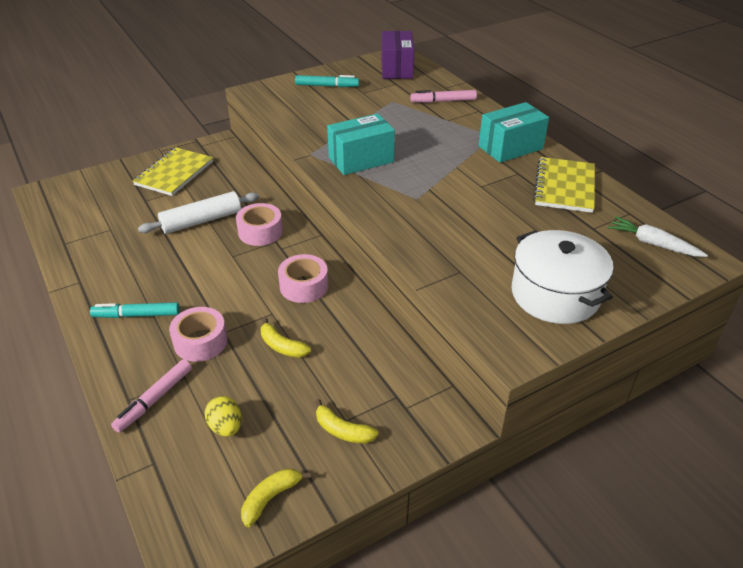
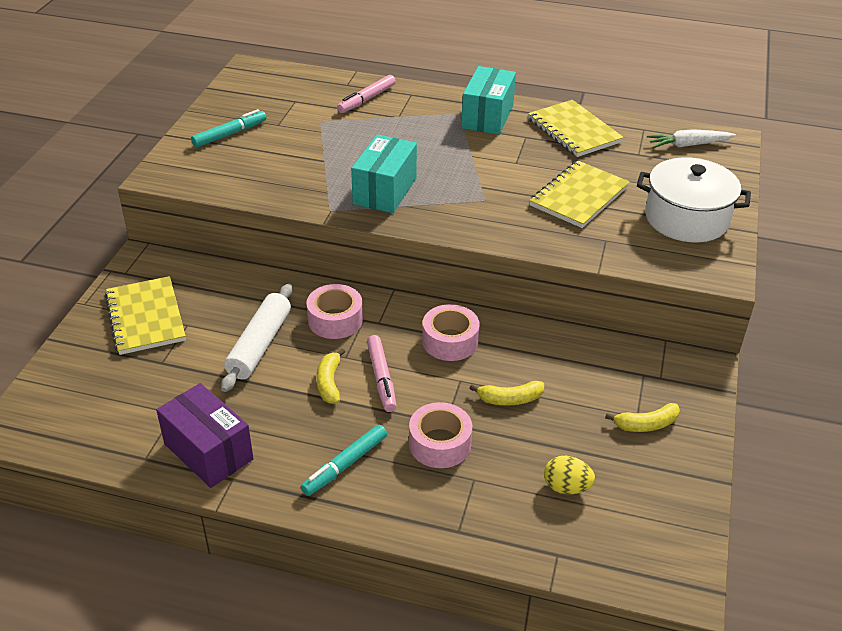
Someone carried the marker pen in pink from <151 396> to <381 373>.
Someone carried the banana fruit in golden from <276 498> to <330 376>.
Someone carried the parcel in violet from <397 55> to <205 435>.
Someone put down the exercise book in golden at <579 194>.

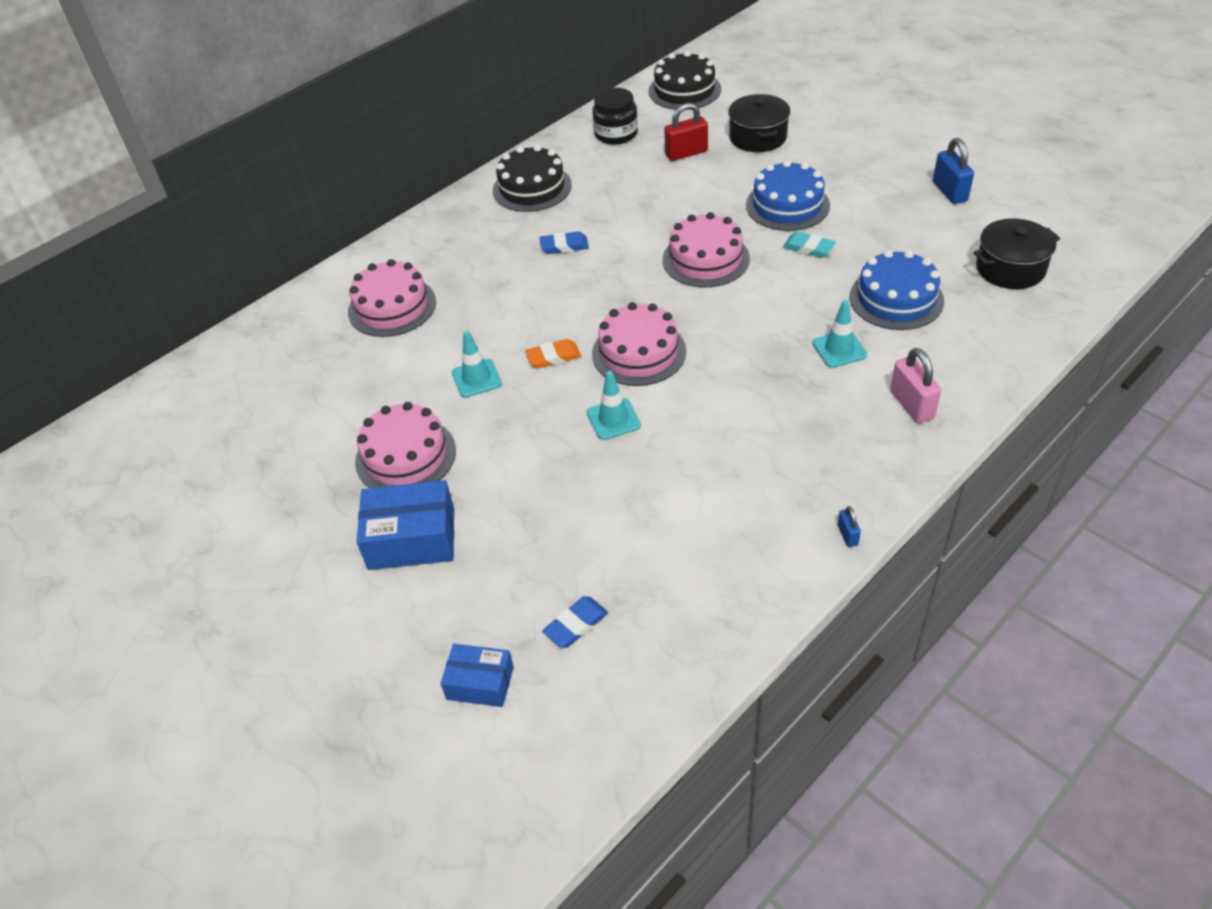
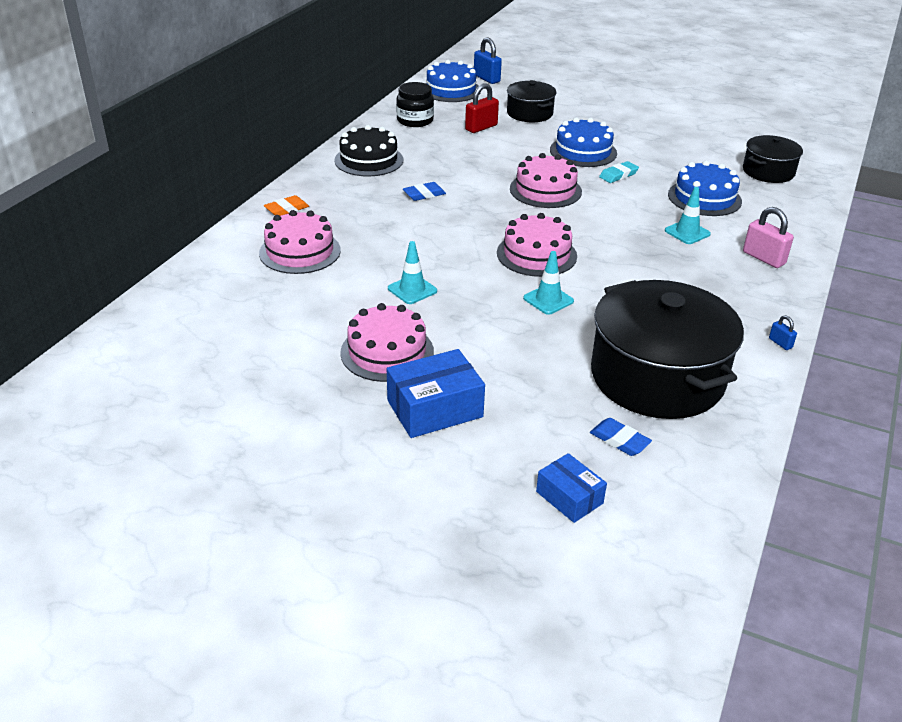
Someone rotated the parcel in blue at <477 675> by 60 degrees clockwise.
Someone carried the gum eraser in orange-coloured from <553 353> to <286 205>.
Someone rotated the gum eraser in blue at <575 622> by 75 degrees counterclockwise.
Someone repainted the gateau in black at <685 80>, which became the gateau in blue at <453 81>.
Someone rotated the gum eraser in aqua at <809 245> by 45 degrees counterclockwise.
Someone carried the small lock in blue from <953 171> to <488 60>.
Someone put down the stockpot in black at <667 349>.

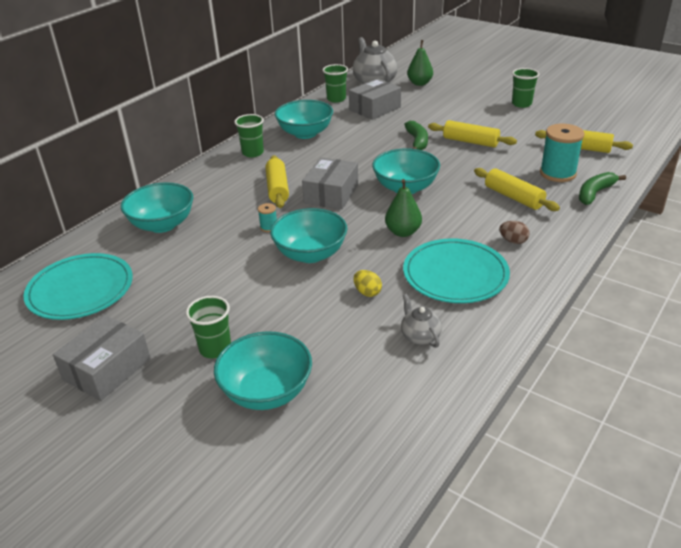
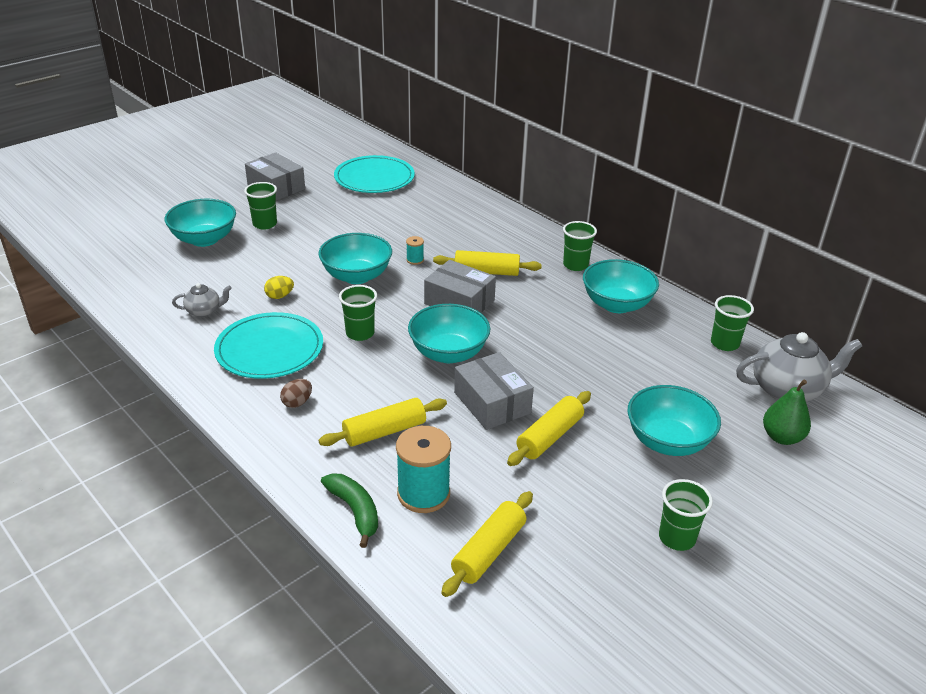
Someone carried the deep dish in aqua from <157 207> to <674 420>.
Someone carried the parcel in ash-grey from <375 99> to <494 391>.
Someone swapped the pear in leaf-green at <403 208> for the cup in leaf-green at <358 313>.
Someone took away the banana fruit in leaf-green at <416 135>.

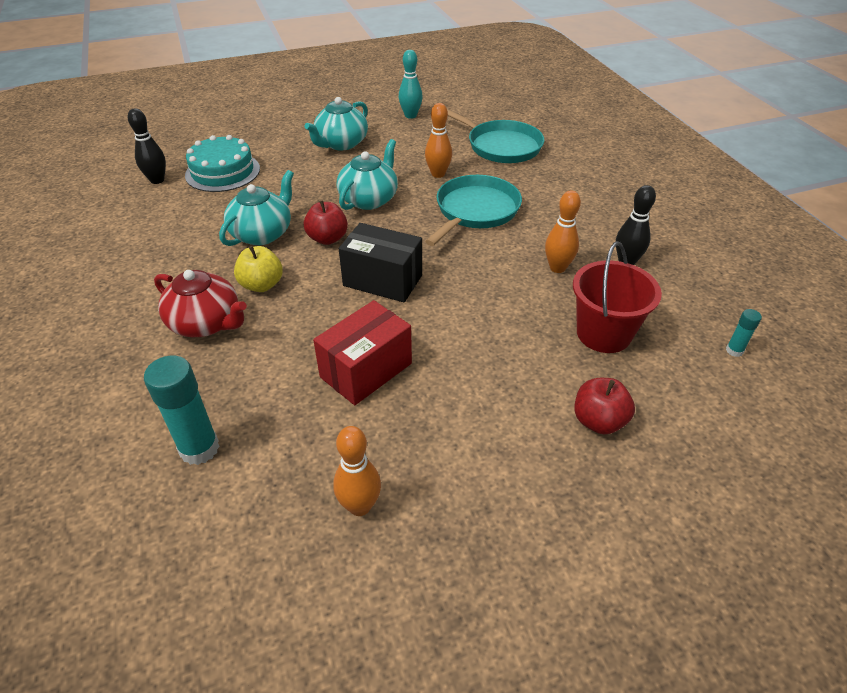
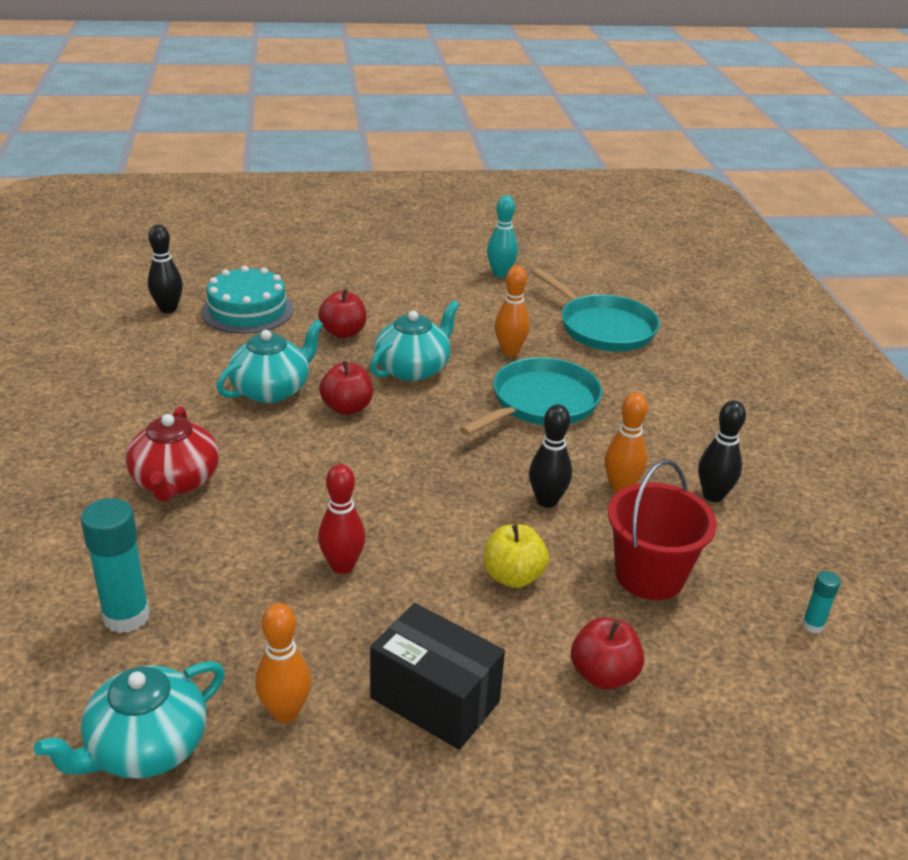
Someone rotated the china teapot in red at <200 303> by 45 degrees clockwise.
Someone carried the apple fruit in golden from <258 269> to <516 556>.
Someone carried the china teapot in aqua from <336 123> to <129 720>.
Someone swapped the parcel in red at <362 352> for the bowling pin in red at <342 519>.
Someone carried the parcel in black from <380 262> to <437 676>.
Someone put down the apple fruit in red at <342 313>.
Someone put down the bowling pin in black at <550 456>.

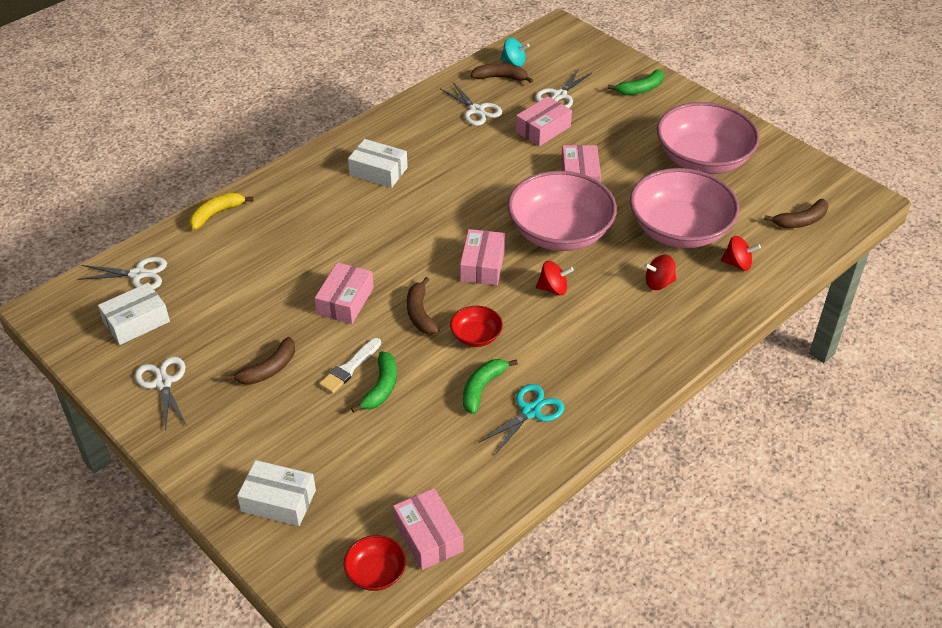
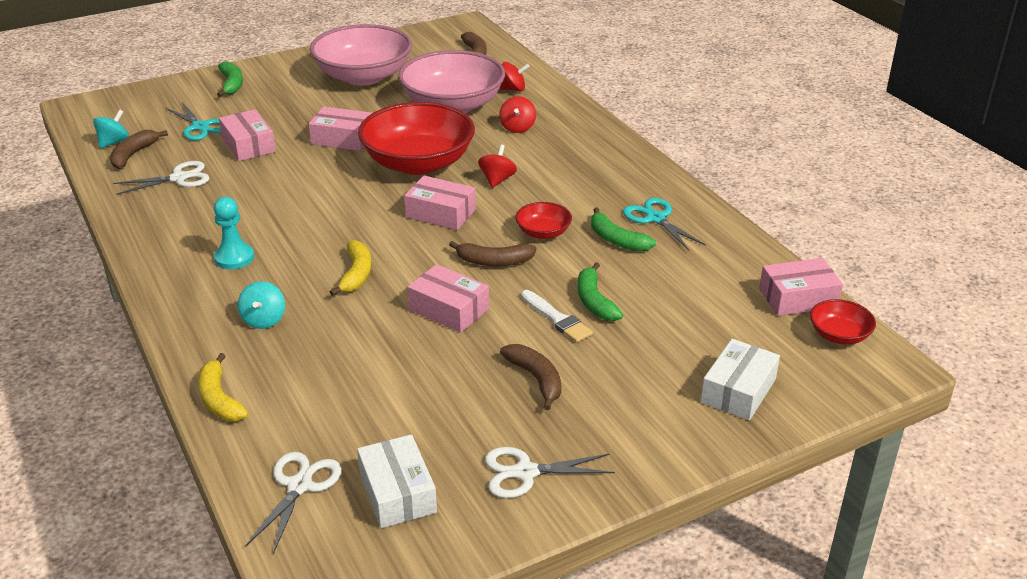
Someone swapped the parcel in pure white at <378 163> for the game pawn in aqua at <234 233>.
Someone rotated the banana fruit in leaf-green at <374 382> by 135 degrees counterclockwise.
Someone repainted the deep dish in pink at <562 211>, which became the deep dish in red at <416 138>.
Someone repainted the shears in pure white at <563 88>, which became the shears in aqua at <193 121>.
Someone rotated the whirligig in red at <741 253> by 60 degrees clockwise.
Someone put down the whirligig in aqua at <261 305>.
Someone put down the banana fruit in golden at <351 268>.

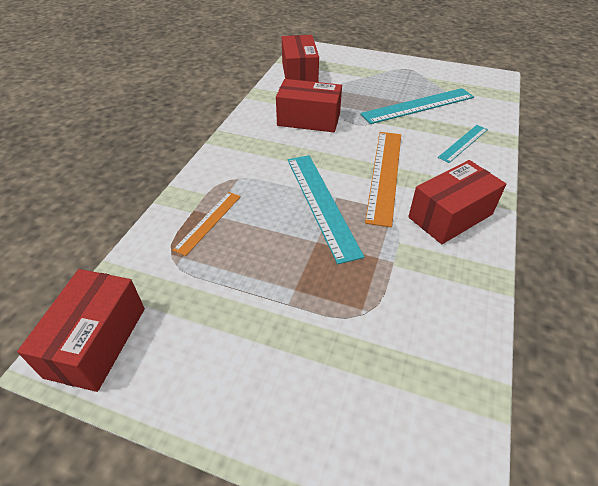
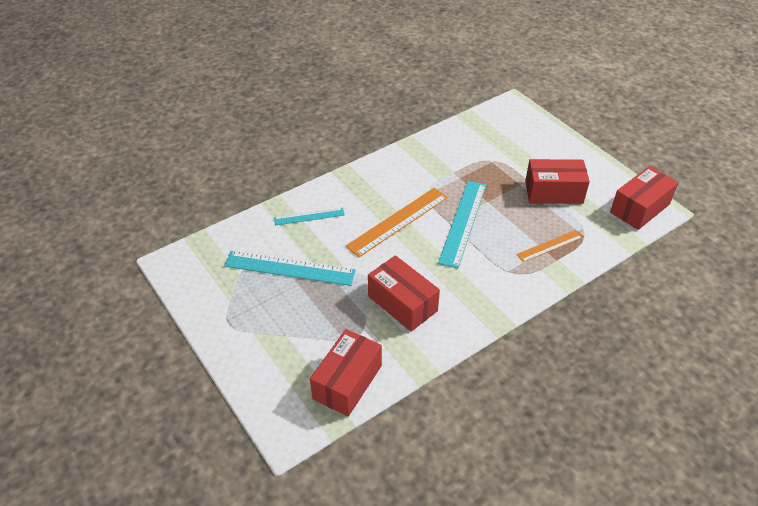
Someone carried the parcel in red from <457 202> to <557 181>.

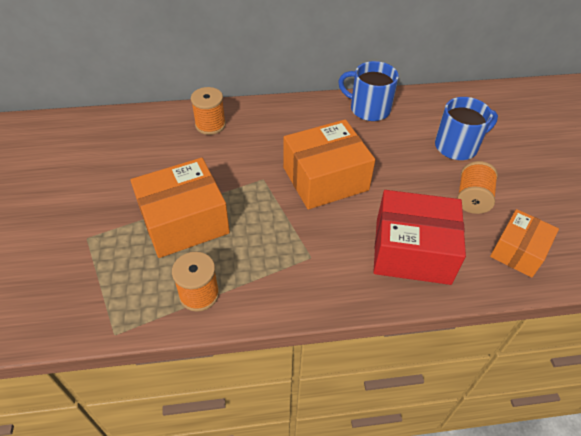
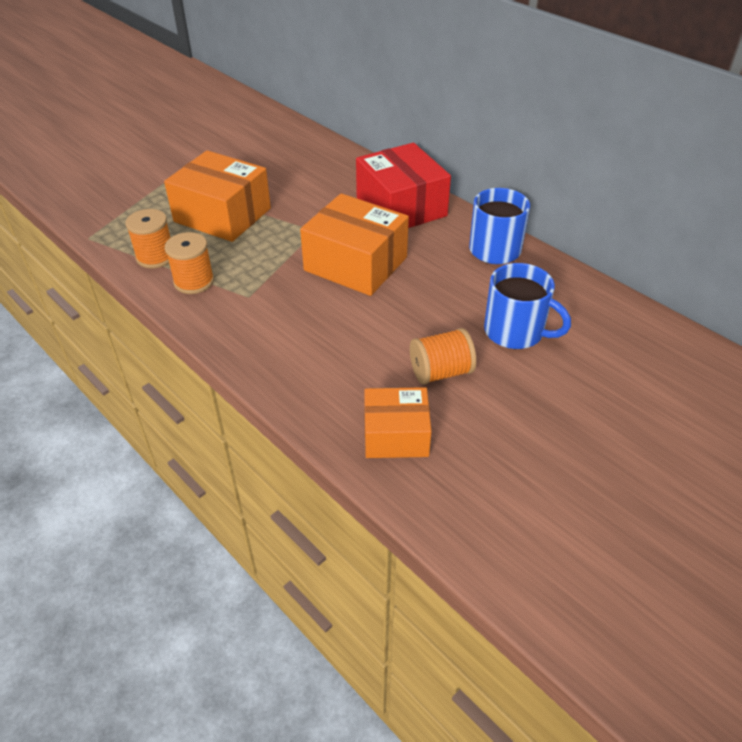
Someone carried the reel of thread in orange-coloured from <208 111> to <189 263>.
Someone carried the parcel in red from <419 237> to <403 185>.

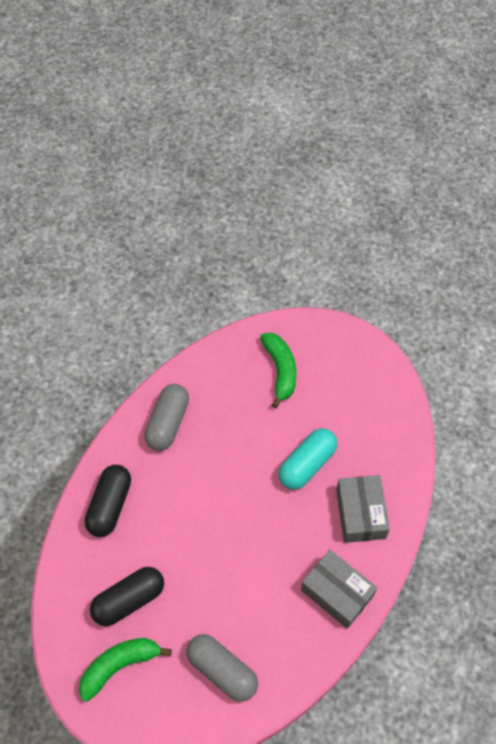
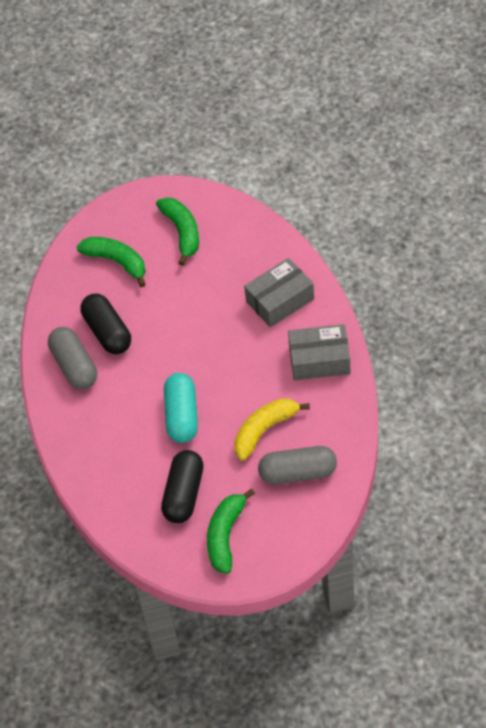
Someone carried the pill in black from <108 501> to <106 324>.
Someone carried the pill in aqua from <308 458> to <181 408>.
Someone rotated the parcel in ash-grey at <363 509> by 75 degrees counterclockwise.
Someone put down the banana fruit in leaf-green at <177 231>.
Someone put down the banana fruit in golden at <272 429>.

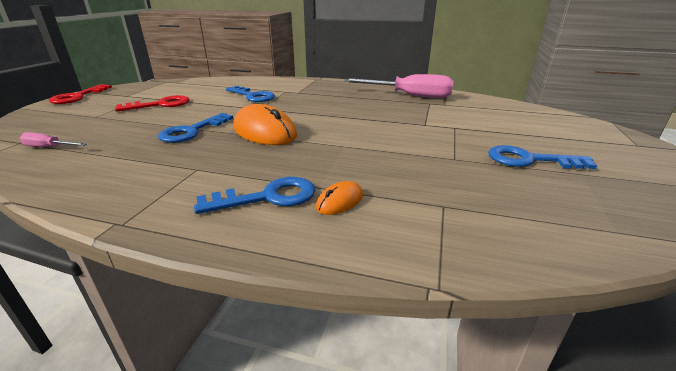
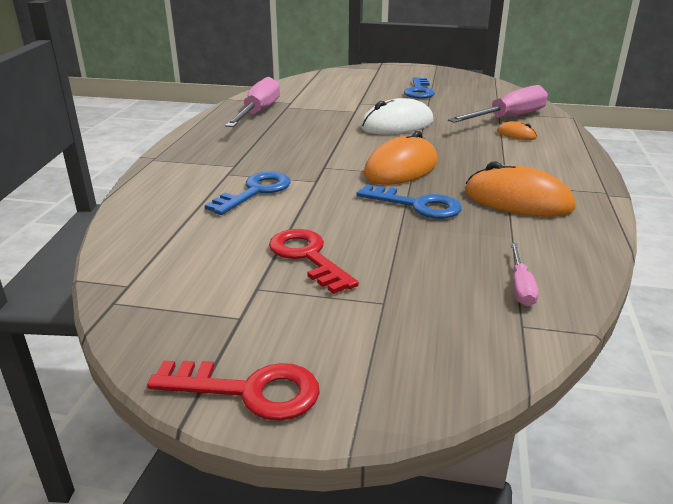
Someone took away the latchkey in blue at <254 195>.
Someone put down the mouse in pure white at <397 116>.
Someone put down the hand screwdriver in pink at <498 104>.
Someone put down the mouse in orange-coloured at <520 189>.

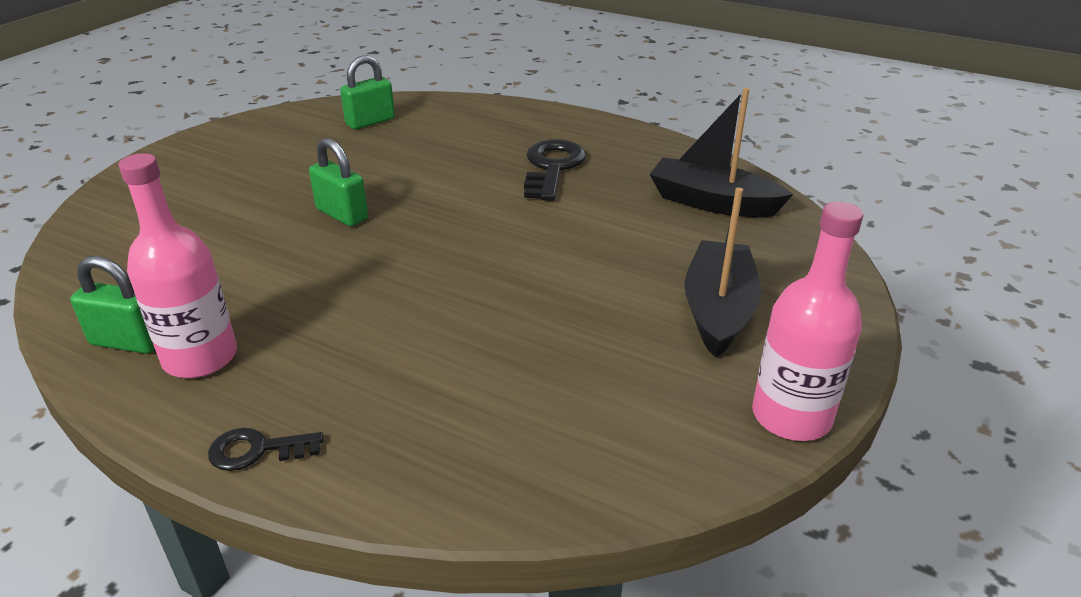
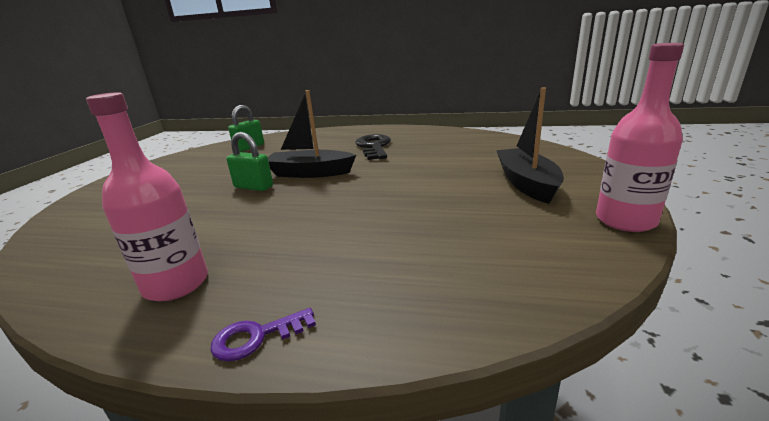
Someone took away the small lock in leaf-green at <112 305>.
Someone repainted the latchkey in black at <265 449>, which became the latchkey in violet at <263 335>.
Someone carried the toy boat in black from <721 152> to <312 134>.

